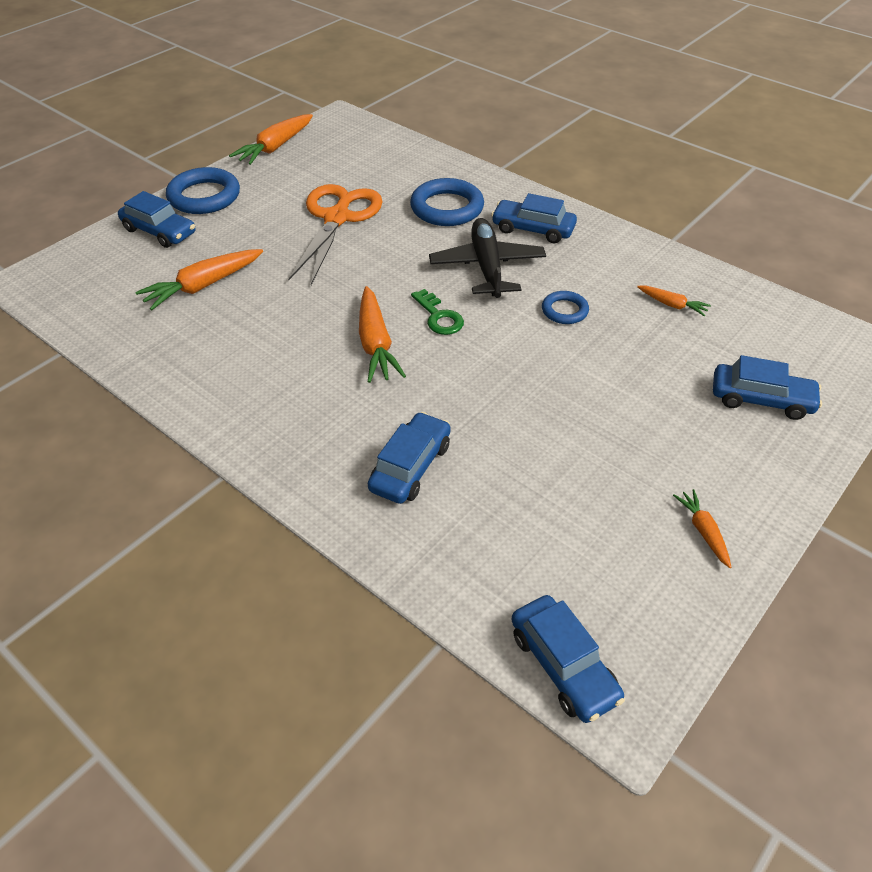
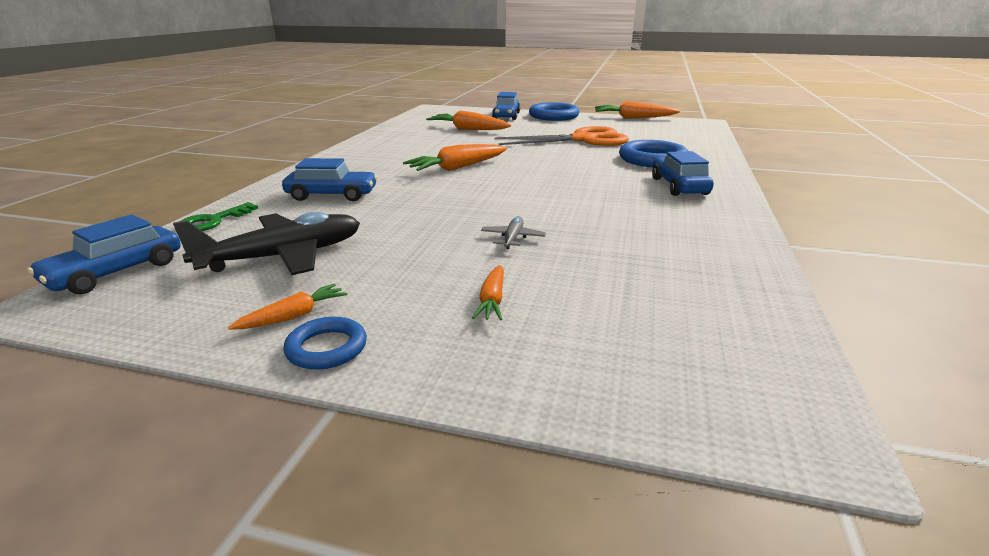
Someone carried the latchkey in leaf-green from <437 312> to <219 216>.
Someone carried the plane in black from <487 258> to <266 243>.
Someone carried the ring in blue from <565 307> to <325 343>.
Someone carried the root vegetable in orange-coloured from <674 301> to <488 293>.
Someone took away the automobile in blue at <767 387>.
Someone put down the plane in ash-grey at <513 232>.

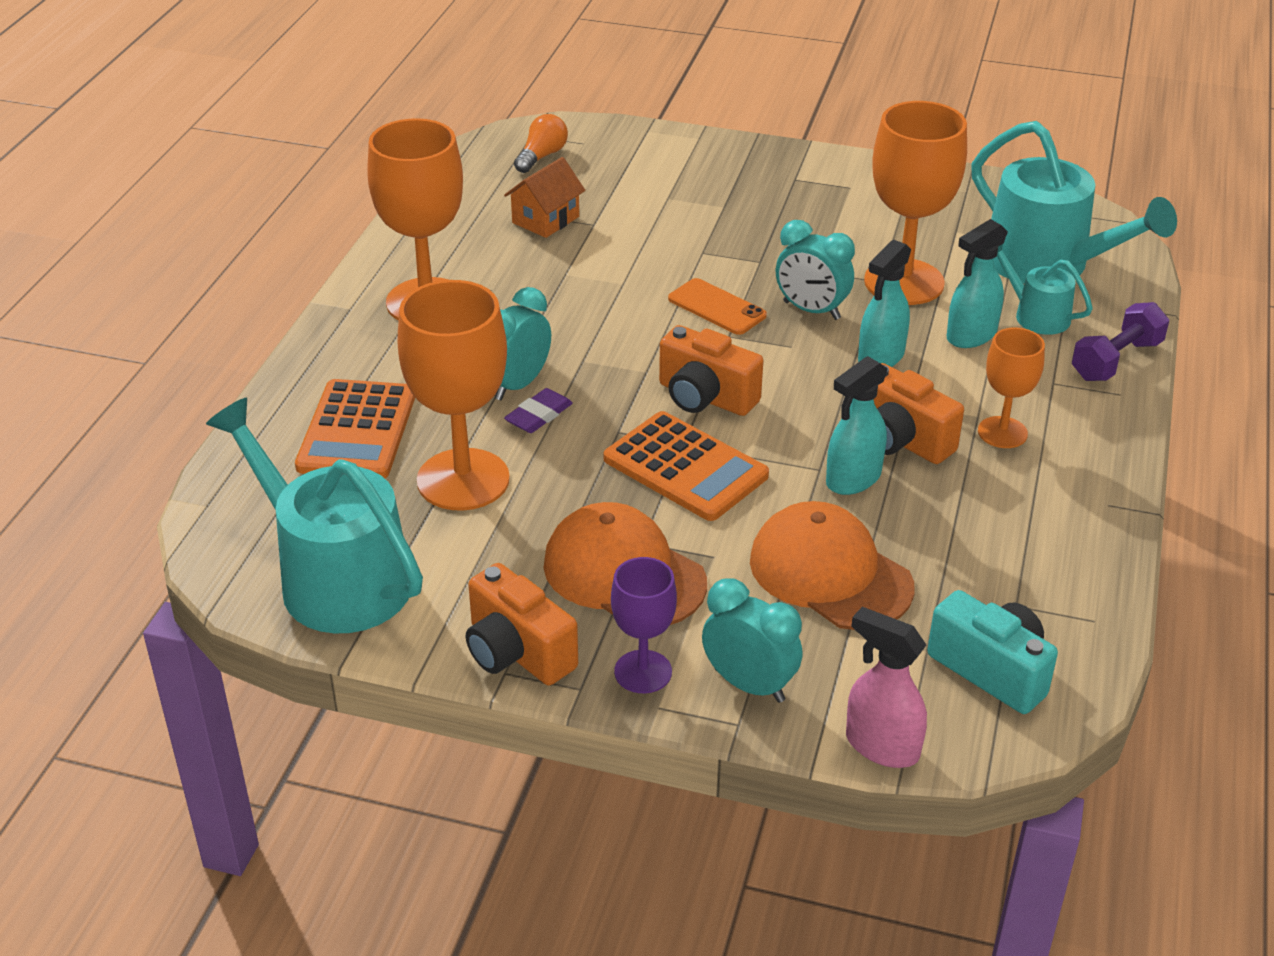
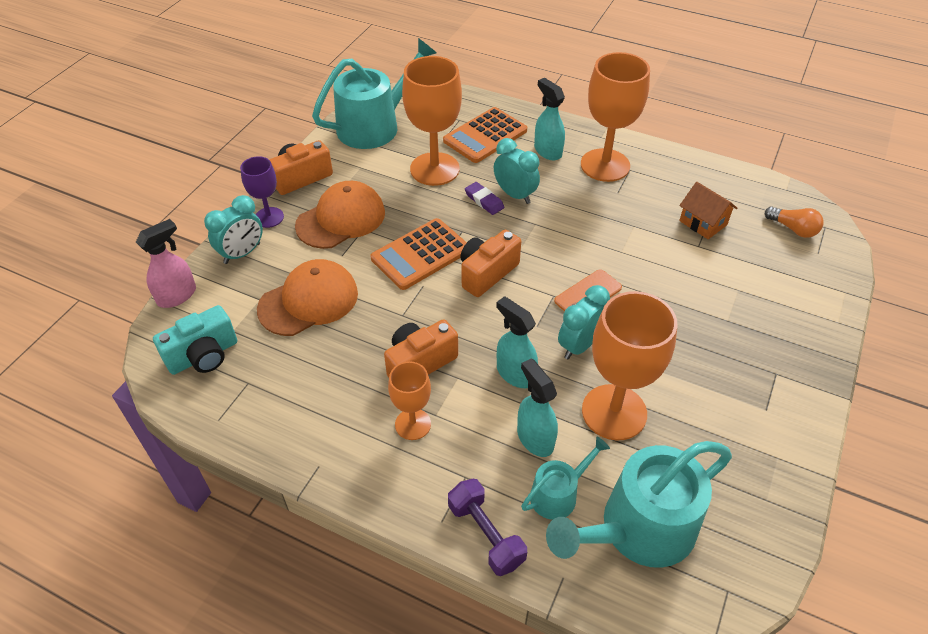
Someone rotated the calculator in orange-coloured at <355 428> by 60 degrees counterclockwise.
Someone carried the spray bottle in aqua from <857 425> to <549 119>.

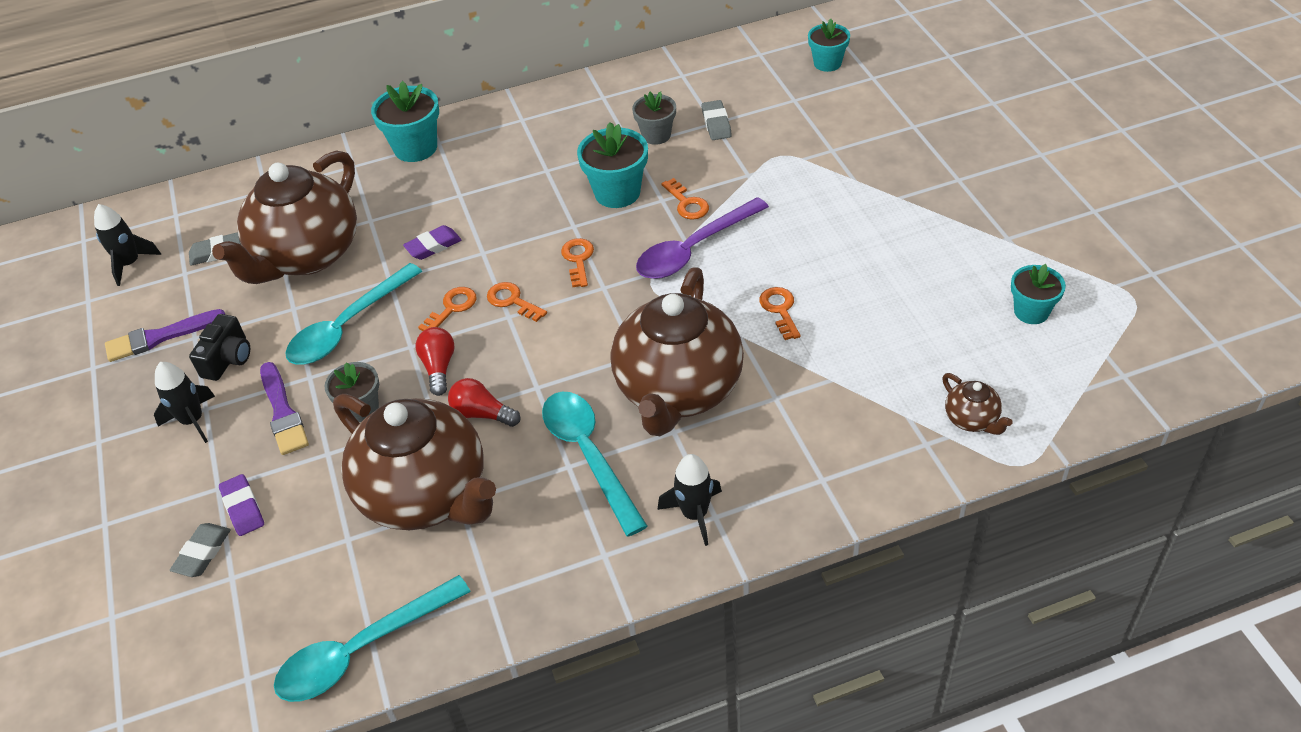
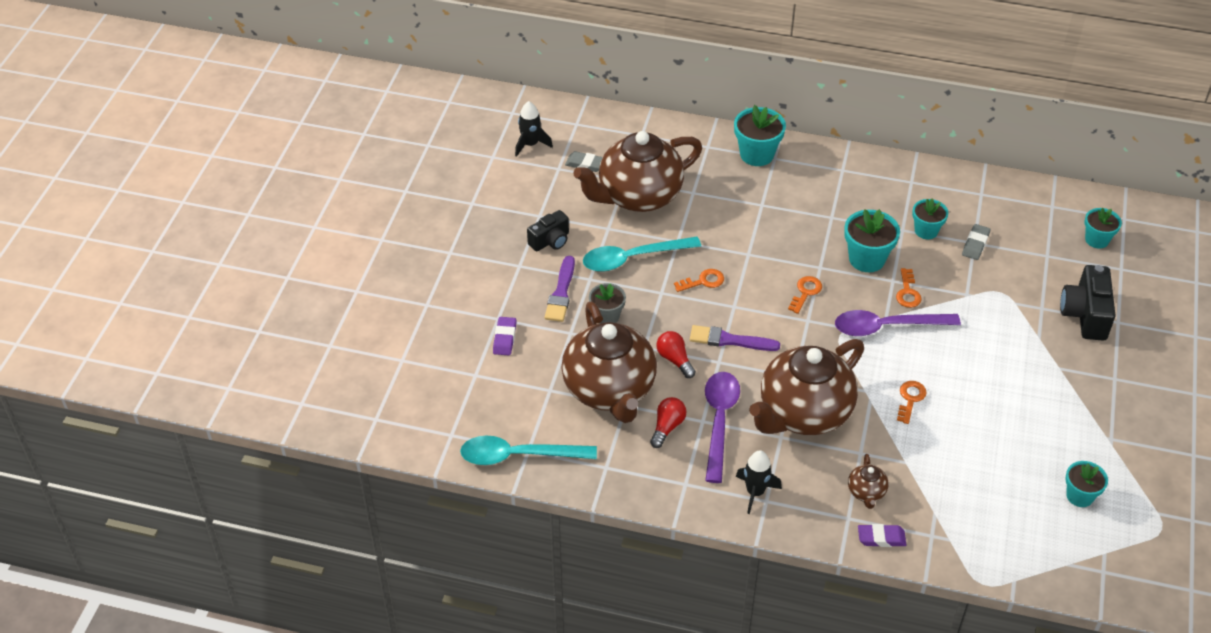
Someone carried the paintbrush in violet from <165 335> to <735 338>.
Someone took away the rocket in black at <184 402>.
Someone took away the gum eraser in ash-grey at <200 550>.
Someone carried the gum eraser in violet from <432 242> to <882 535>.
Someone carried the light bulb in red from <435 361> to <668 422>.
Someone took away the latchkey in orange-coloured at <517 302>.
Someone repainted the teaspoon in aqua at <595 464>, which became the teaspoon in violet at <722 427>.
Someone repainted the flower pot in ash-grey at <654 118>, which became the flower pot in aqua at <930 219>.
Someone carried the china teapot in dark brown from <977 404> to <868 481>.
Someone put down the camera in black at <1088 303>.

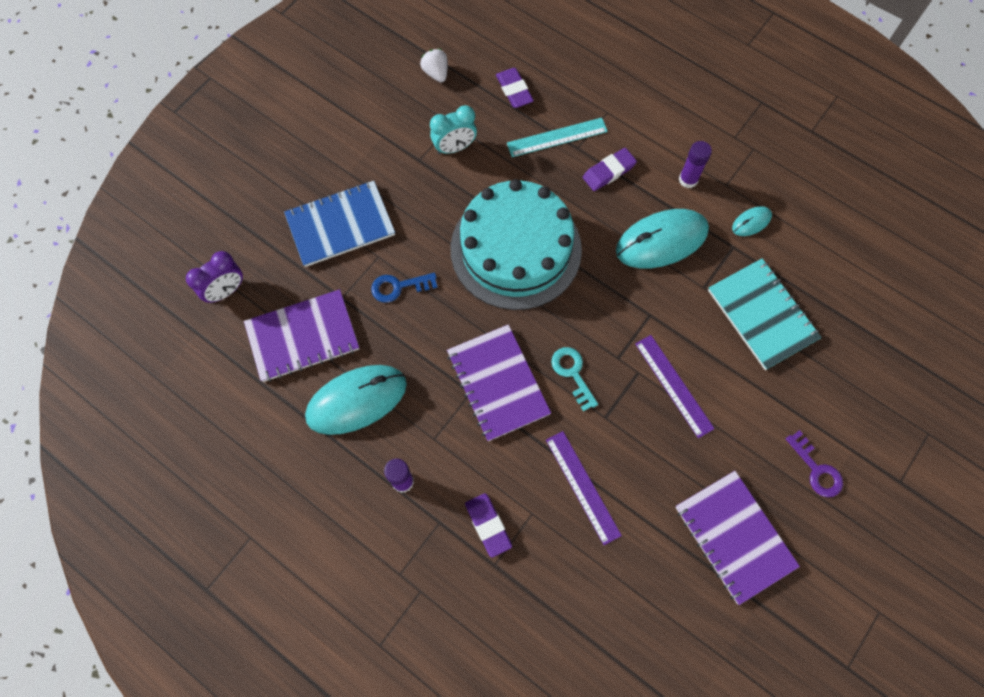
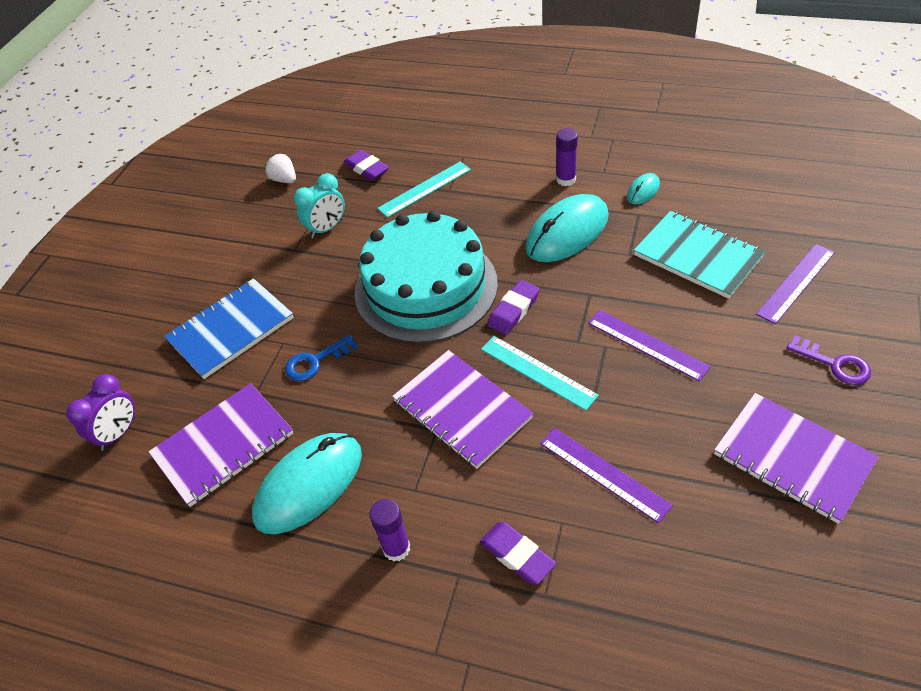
Someone swapped the latchkey in aqua at <574 379> for the ruler in aqua at <540 373>.
Someone carried the gum eraser in violet from <610 169> to <513 307>.
Someone put down the ruler in violet at <795 284>.

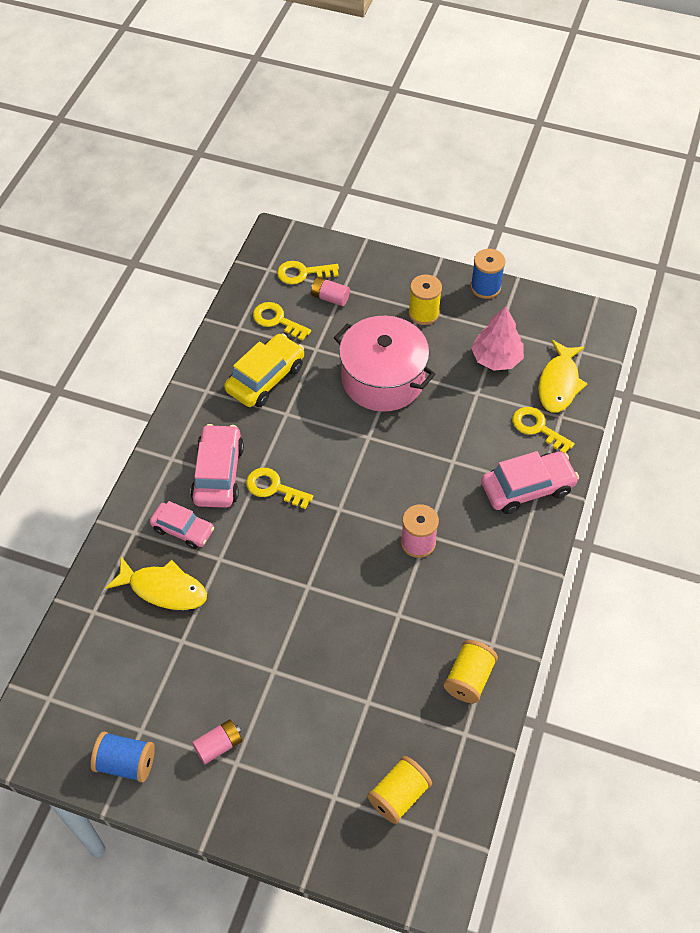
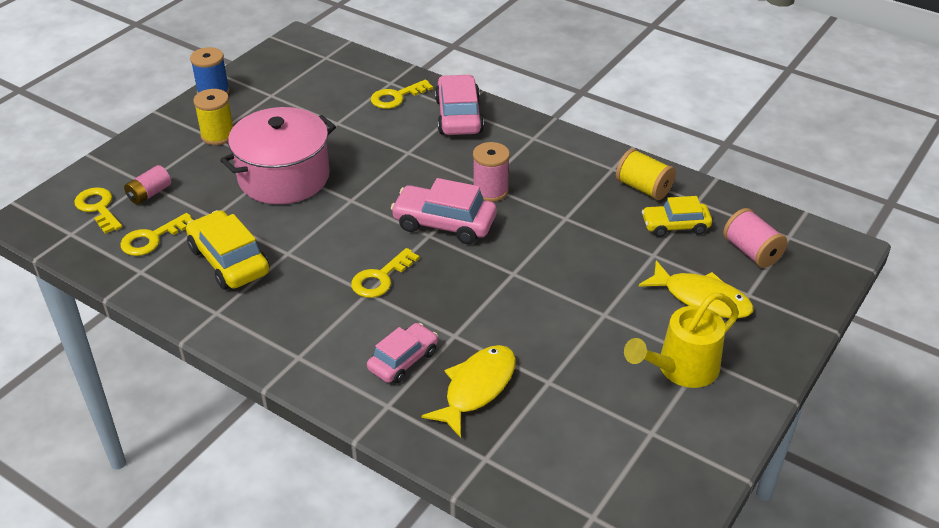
Someone took away the reel of thread in blue at <123 757>.
Someone carried the automobile in pink from <217 466> to <444 211>.
Someone swapped the AA battery in pink at <217 741> for the watering can in golden at <681 340>.
Someone rotated the latchkey in golden at <308 272> by 135 degrees clockwise.
Someone repainted the reel of thread in golden at <399 790>, which became the reel of thread in pink at <755 238>.
Someone took away the fir tree in pink at <497 338>.
Someone carried the fish in golden from <563 376> to <696 289>.
Someone put down the automobile in golden at <677 216>.

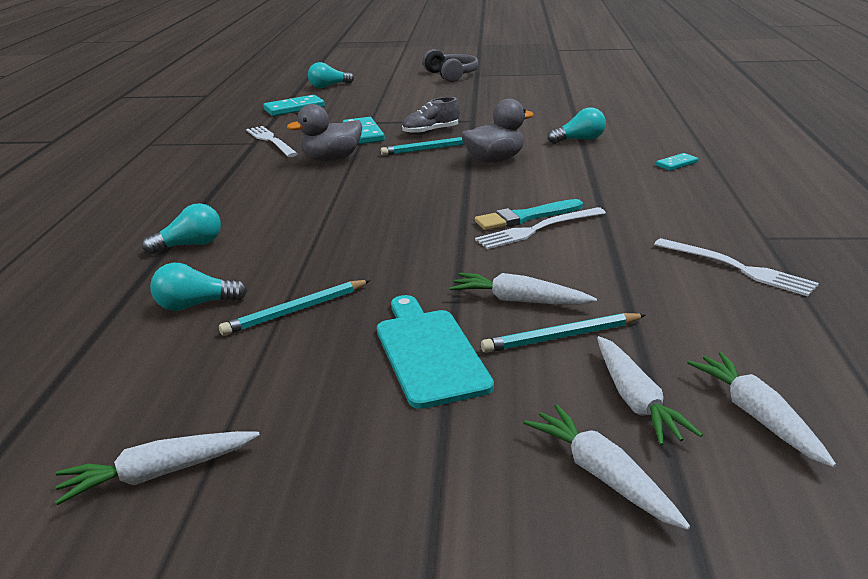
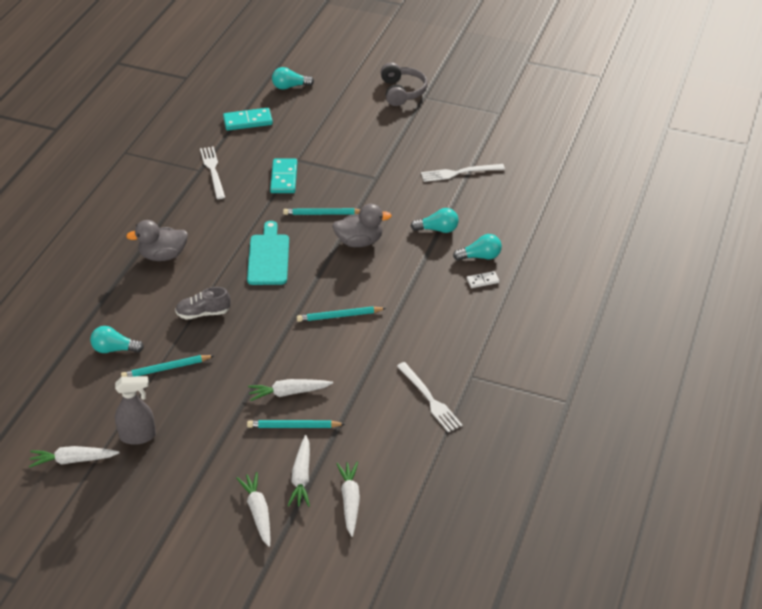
Someone carried the light bulb in aqua from <181 228> to <477 247>.
Someone carried the duck in ash-grey from <324 132> to <157 240>.
Someone carried the bread board in aqua from <435 352> to <268 253>.
Someone carried the shoe in ash-grey from <431 116> to <203 303>.
Someone rotated the root vegetable in pure white at <523 289> by 45 degrees counterclockwise.
Someone swapped the paintbrush in aqua at <529 214> for the lead pencil in aqua at <341 314>.
Someone carried the fork in pure white from <540 228> to <463 173>.
Someone repainted the domino piece in aqua at <677 162>, which became the domino piece in pure white at <483 279>.
Someone put down the spray bottle in ash-grey at <135 410>.

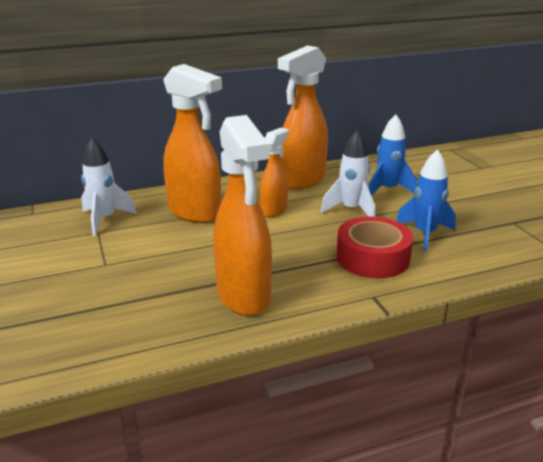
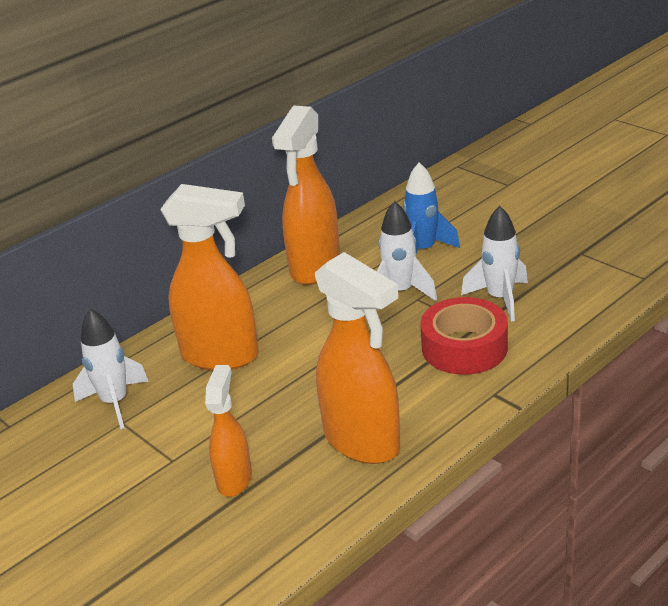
Someone carried the spray bottle in orange-coloured from <274 172> to <228 431>.
Someone repainted the rocket in blue at <426 200>, which became the rocket in pure white at <494 263>.

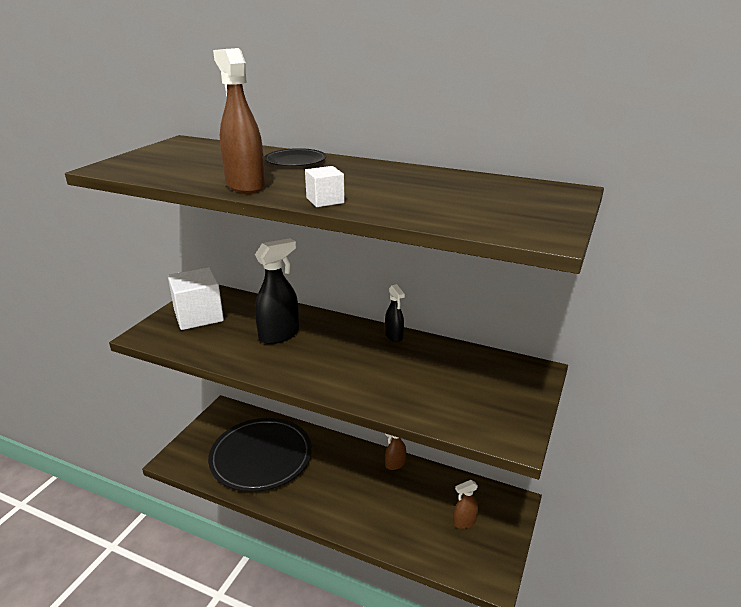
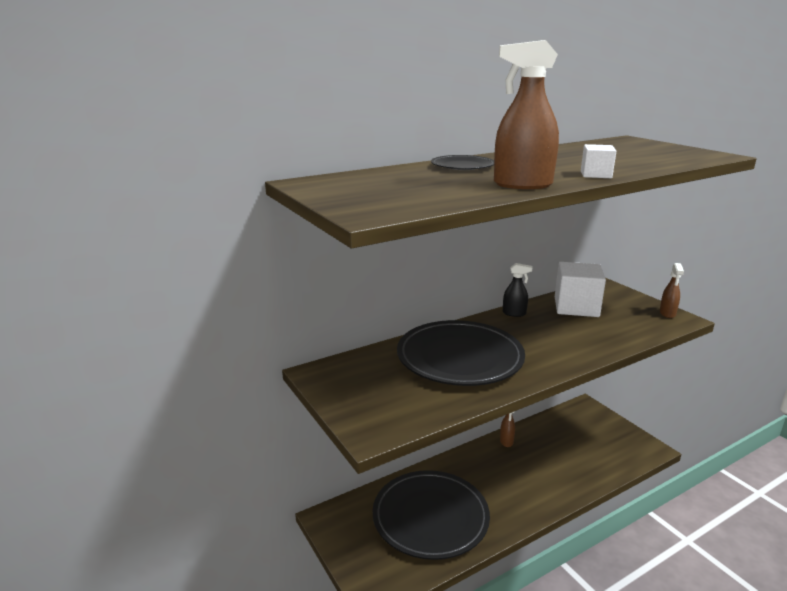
Someone carried the cube in pure white from <196 298> to <580 289>.
Someone swapped the spray bottle in black at <277 291> for the dinner plate in black at <461 353>.
Someone carried the spray bottle in dark brown from <465 504> to <672 290>.

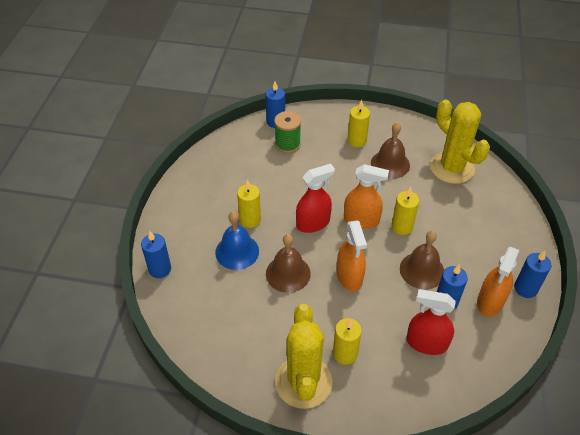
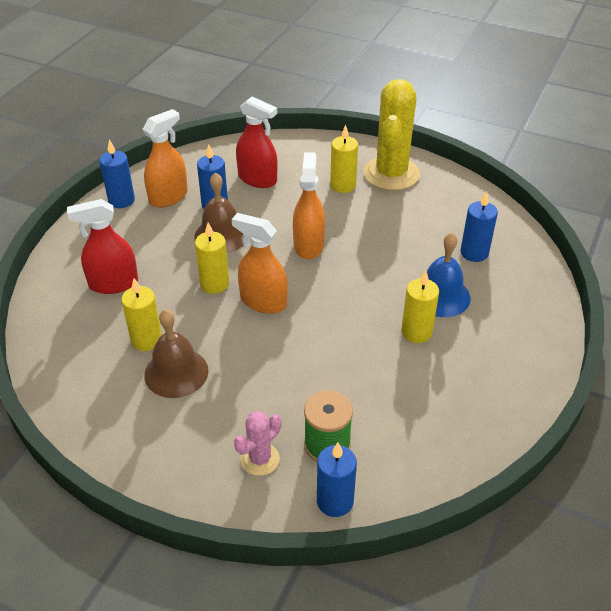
Someone carried the wax candle in blue from <156 254> to <479 226>.
Someone took away the hand bell in dark brown at <288 263>.
Someone carried the spray bottle in red from <315 198> to <102 246>.
Someone carried the wax candle in golden from <358 123> to <141 314>.
Someone took away the cactus in golden at <460 142>.
Someone put down the cactus in pink at <257 443>.

